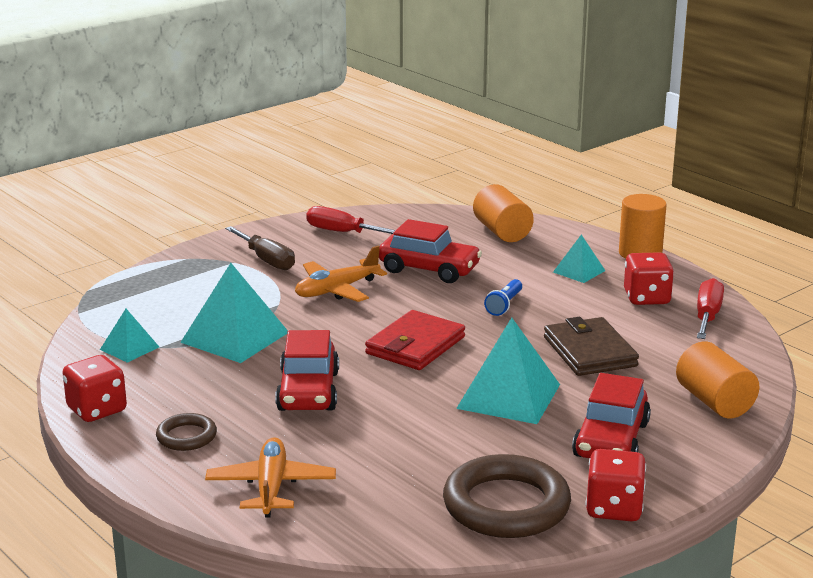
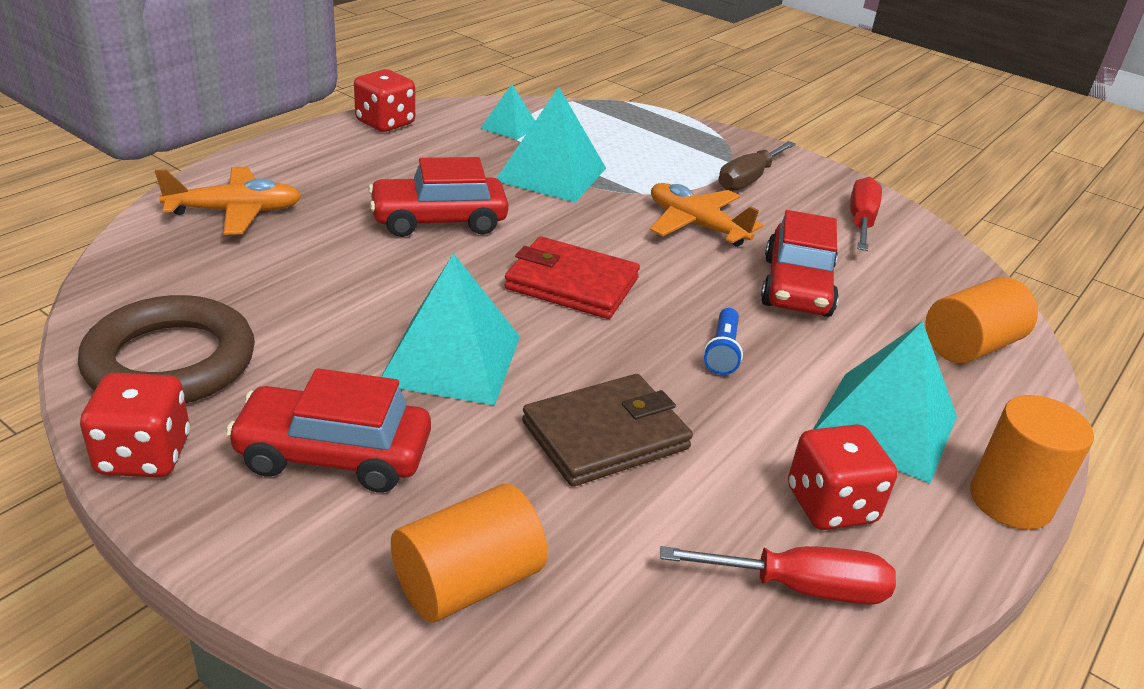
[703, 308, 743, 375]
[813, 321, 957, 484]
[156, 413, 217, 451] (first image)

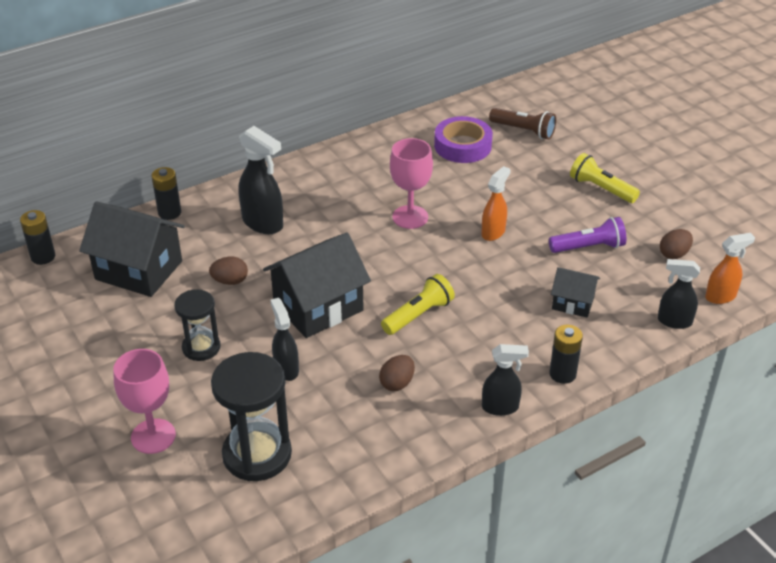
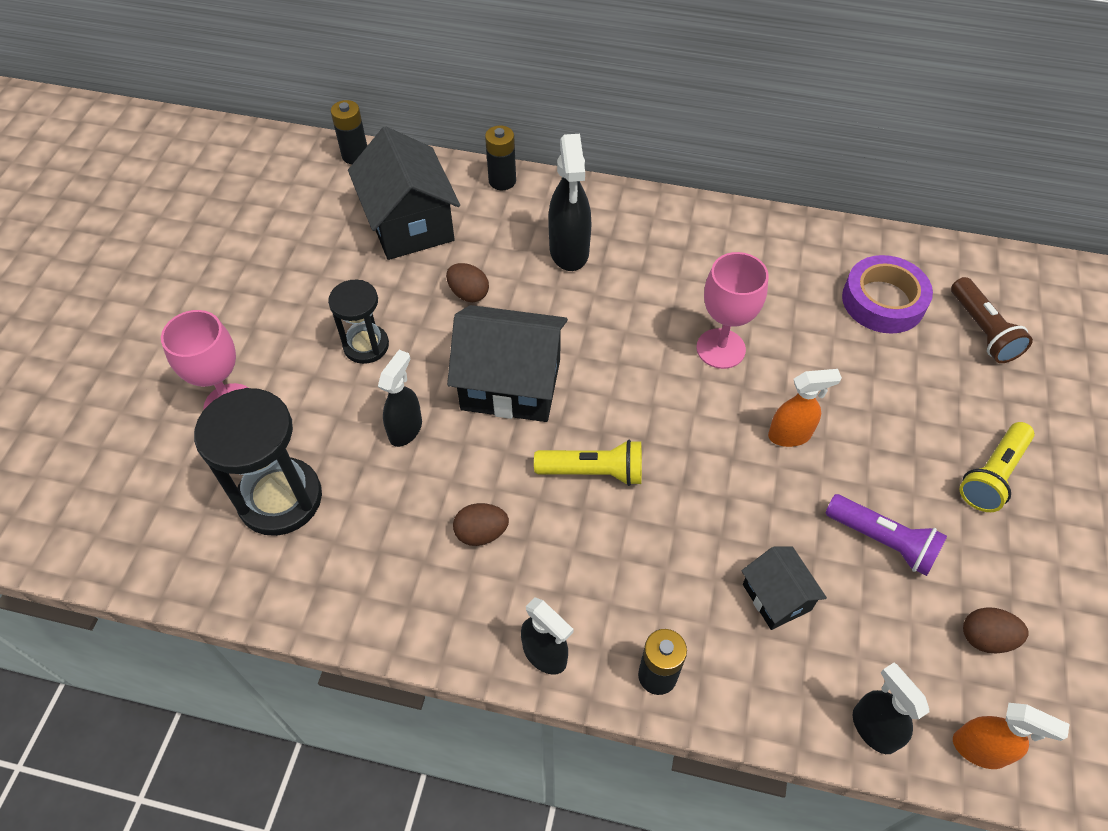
[959, 422, 1035, 512]

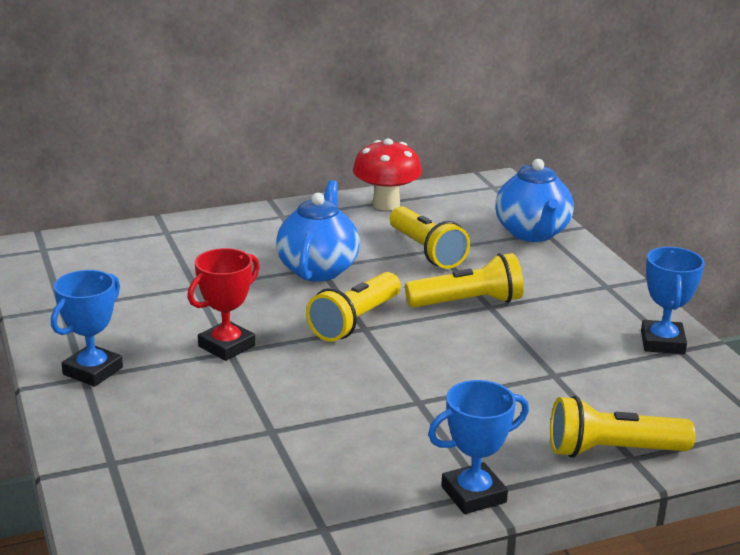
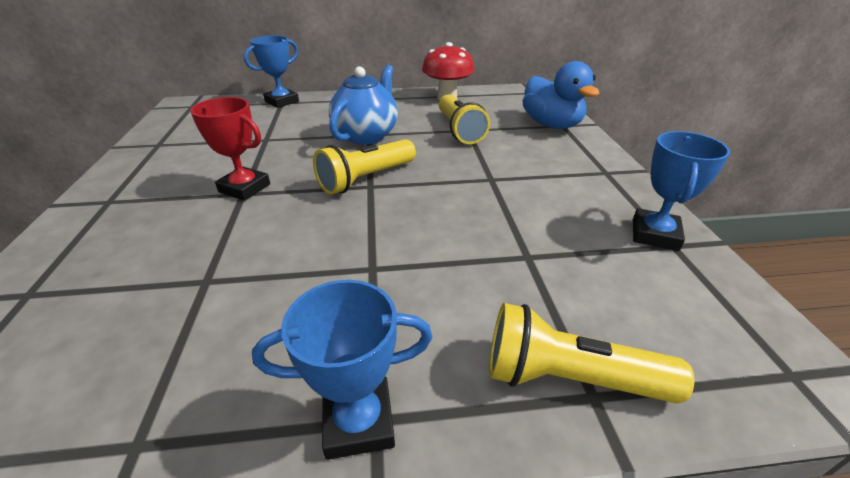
[190, 97, 270, 201]
[244, 36, 299, 108]
[522, 61, 600, 129]
[405, 253, 524, 308] (first image)

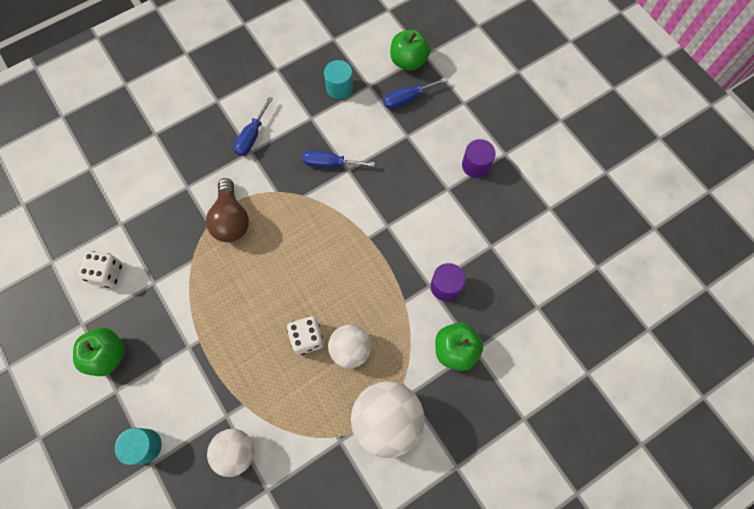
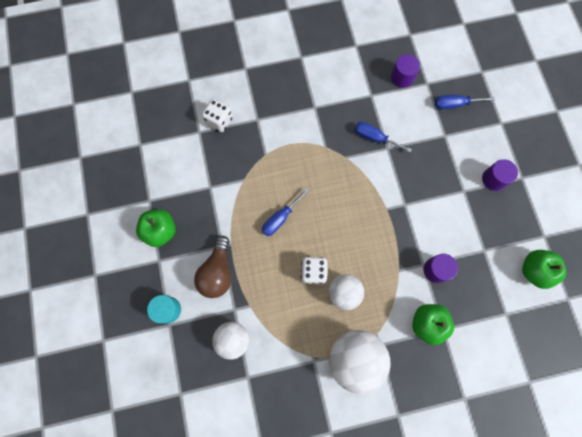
[194, 236, 231, 298]
[202, 99, 233, 132]
[262, 188, 309, 236]
[391, 54, 420, 88]
[522, 250, 566, 289]

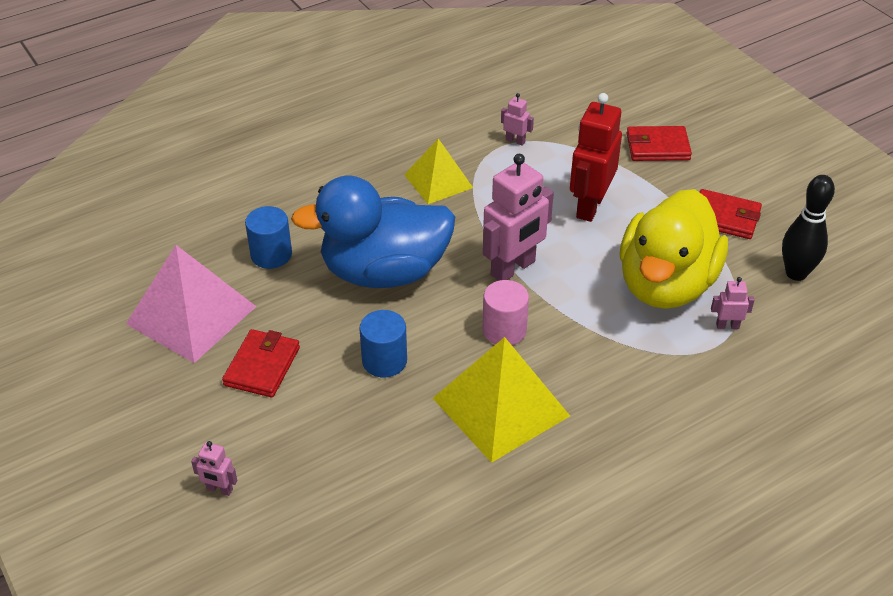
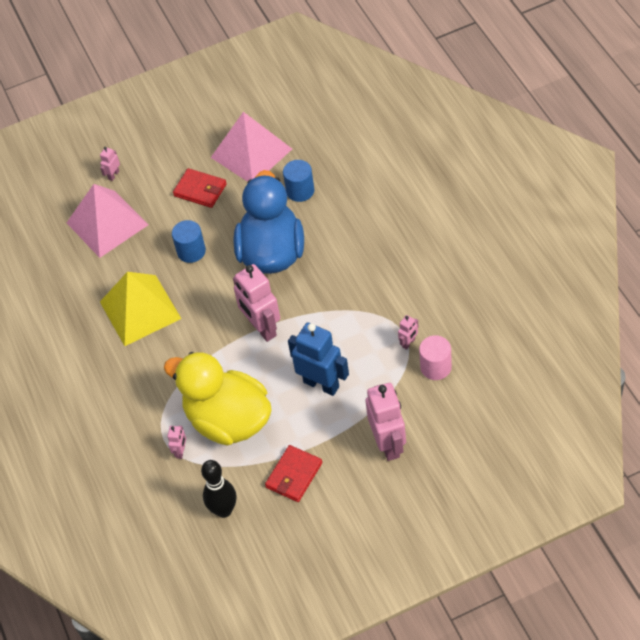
[67, 184, 148, 258]
[288, 323, 349, 396]
[366, 383, 406, 461]
[419, 335, 452, 380]
[404, 139, 473, 204] (first image)

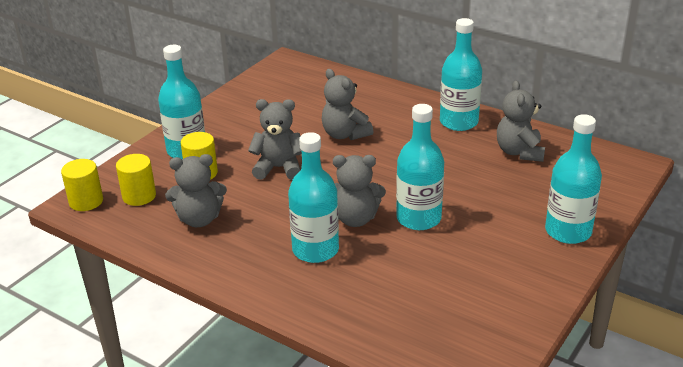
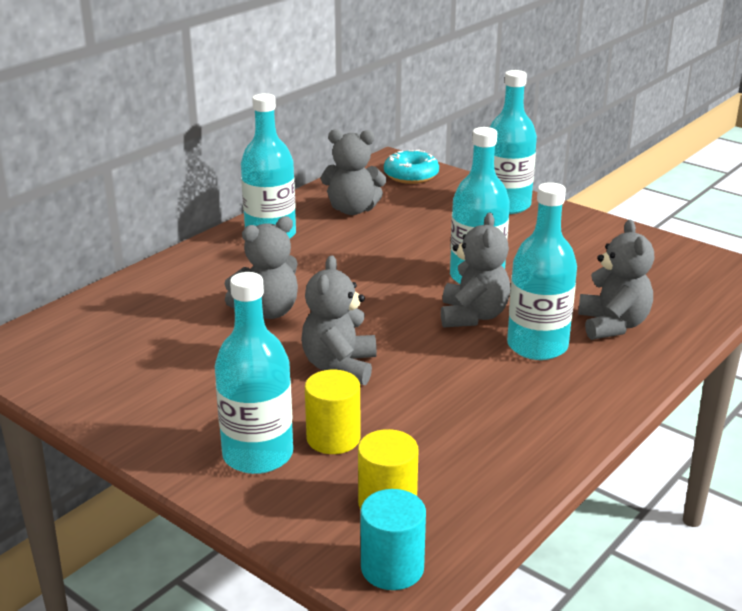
[360, 489, 426, 590]
[384, 150, 439, 184]
[578, 220, 654, 340]

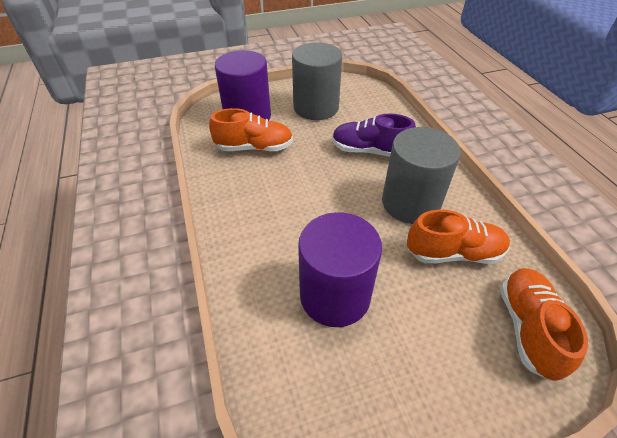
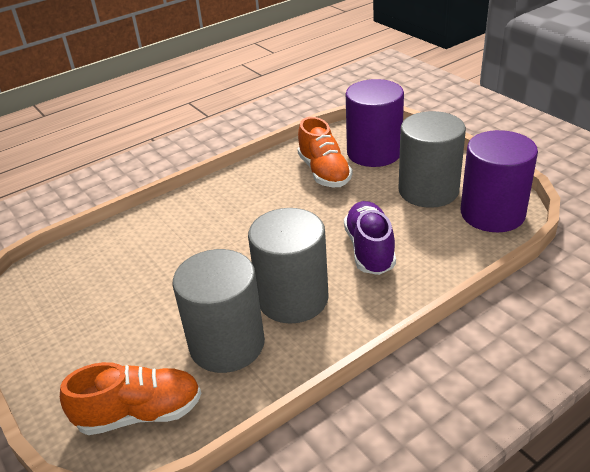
[173, 249, 265, 373]
[461, 130, 538, 232]

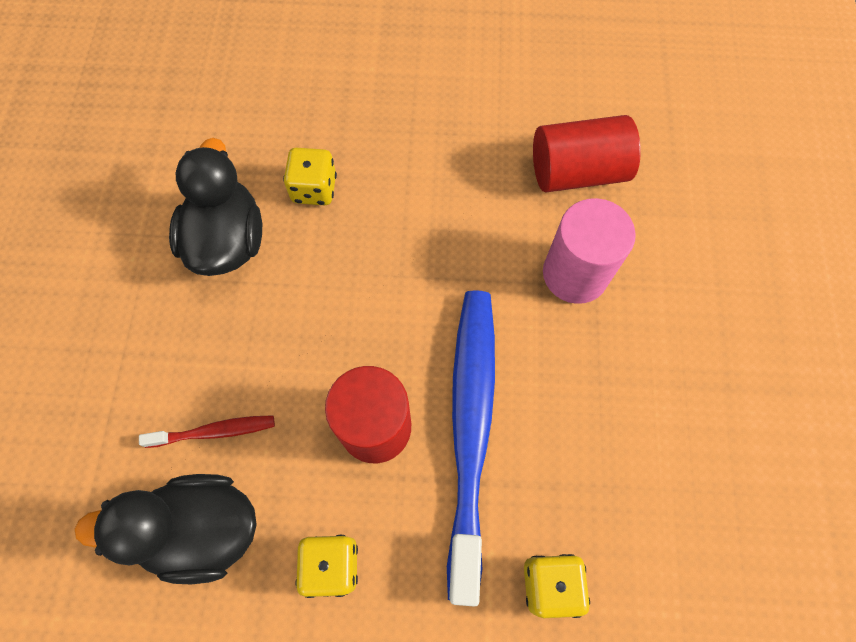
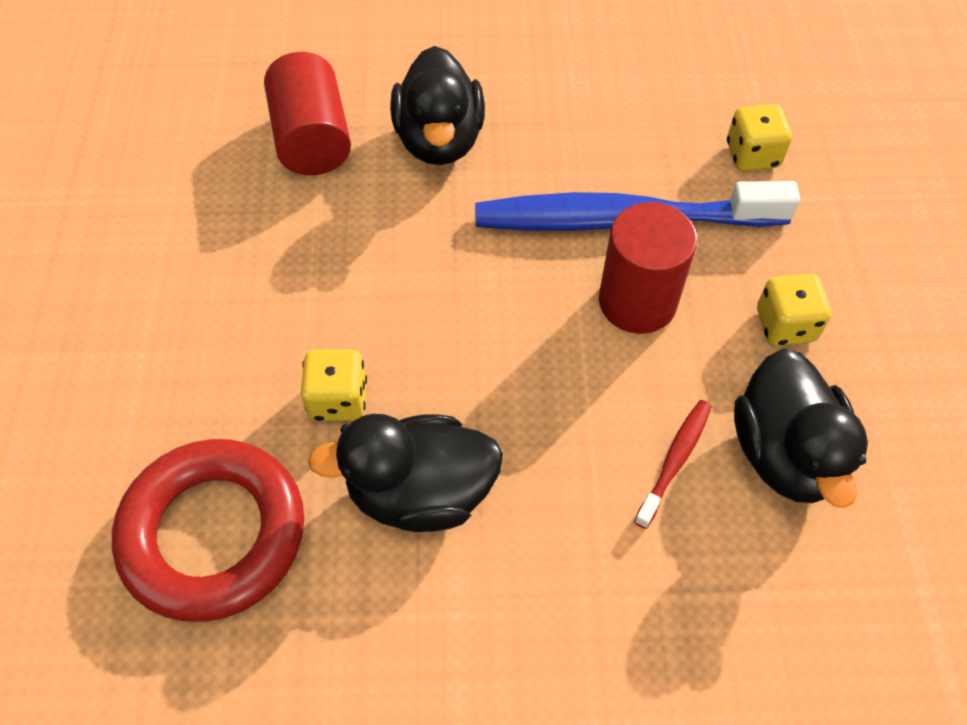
[112, 439, 304, 622]
[390, 46, 485, 165]
[634, 400, 712, 529]

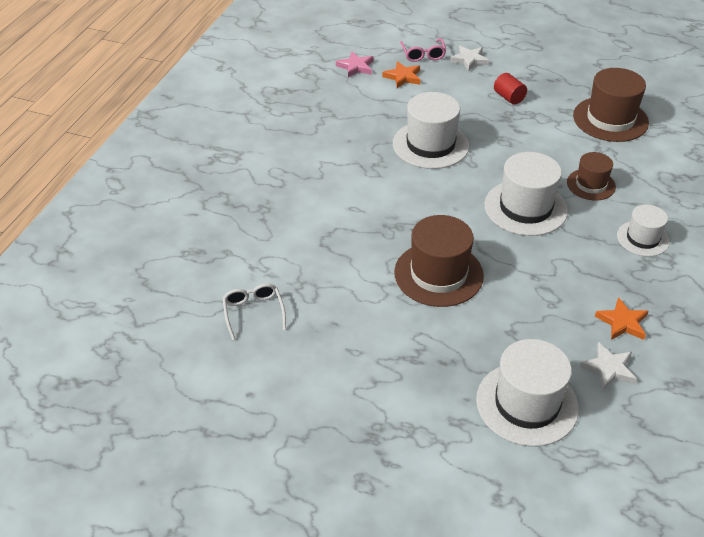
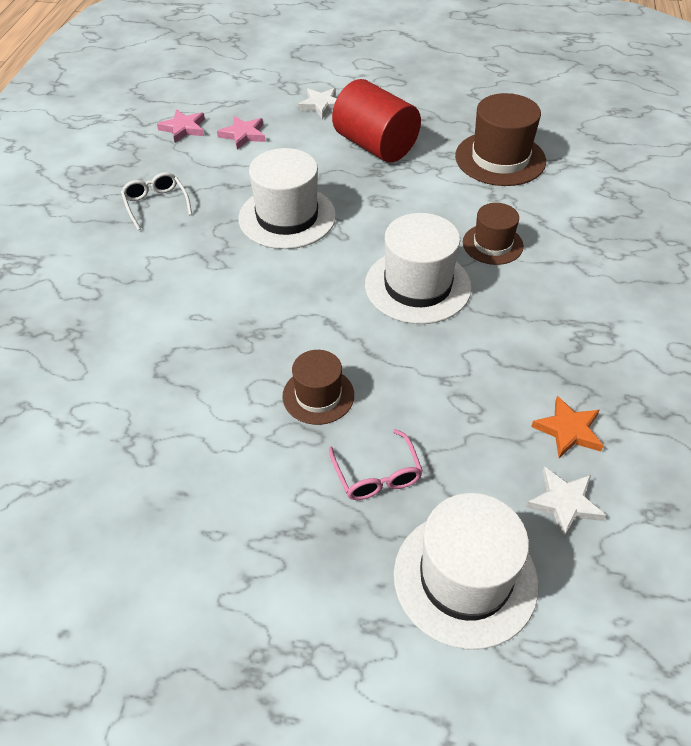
[121, 172, 192, 230]
[217, 116, 266, 150]
[282, 350, 354, 425]
[329, 429, 423, 500]
[332, 79, 421, 162]
[617, 204, 670, 257] (first image)

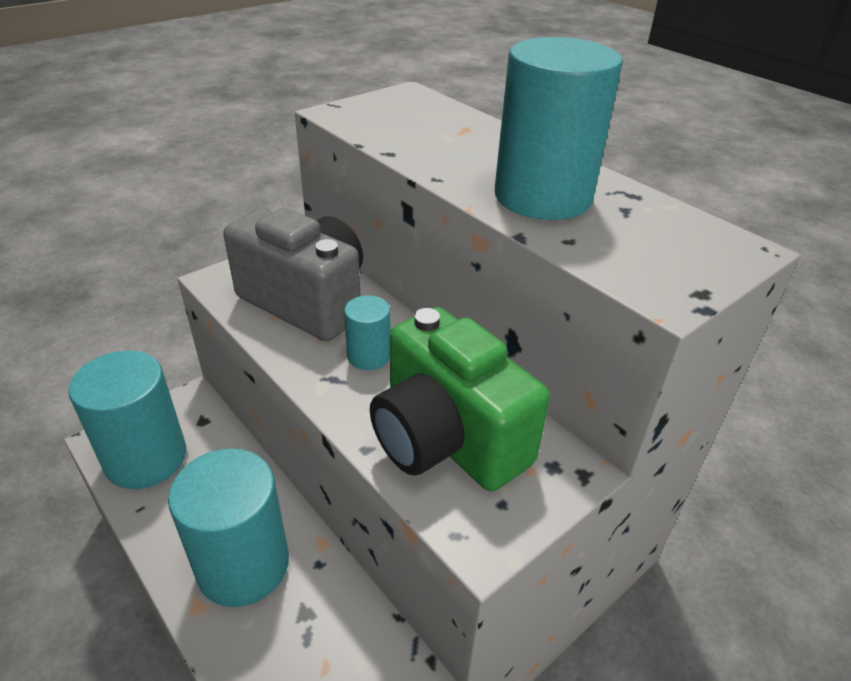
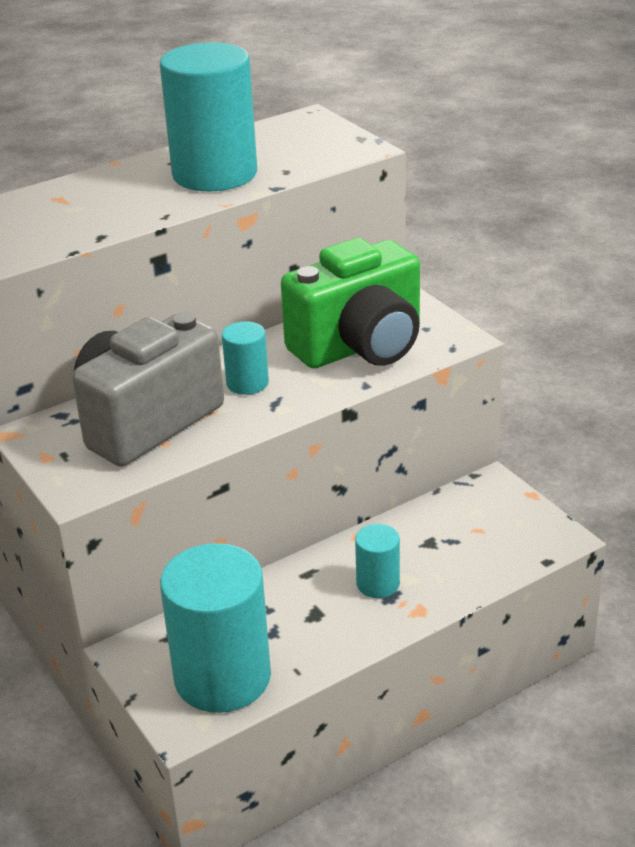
[355, 524, 400, 598]

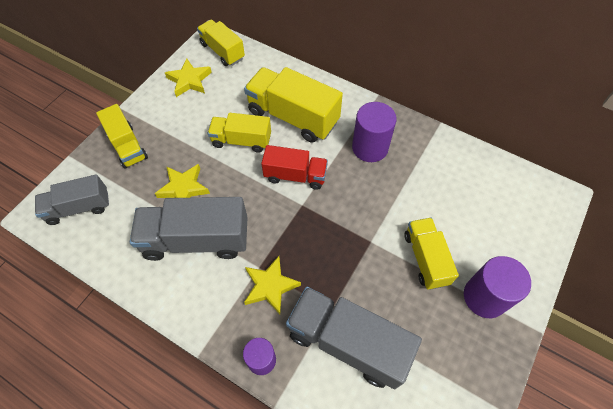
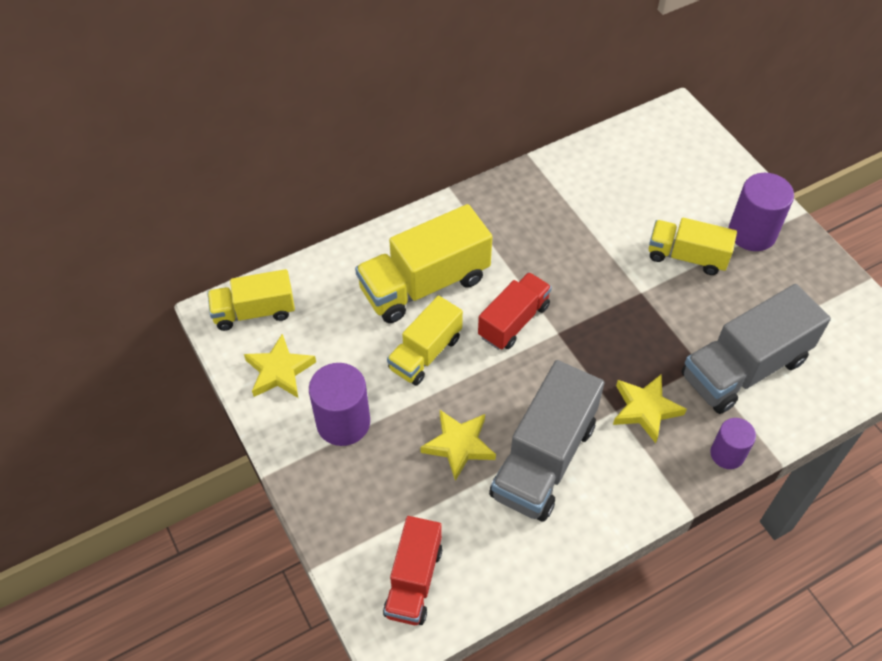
[309, 363, 370, 446]
[383, 516, 442, 625]
[96, 104, 148, 169] (first image)

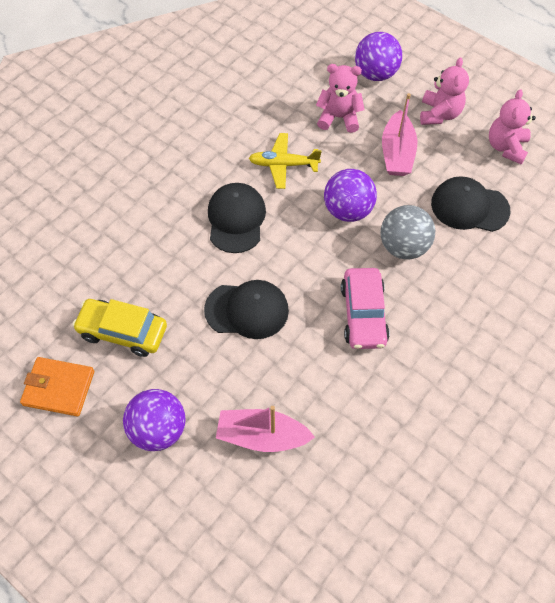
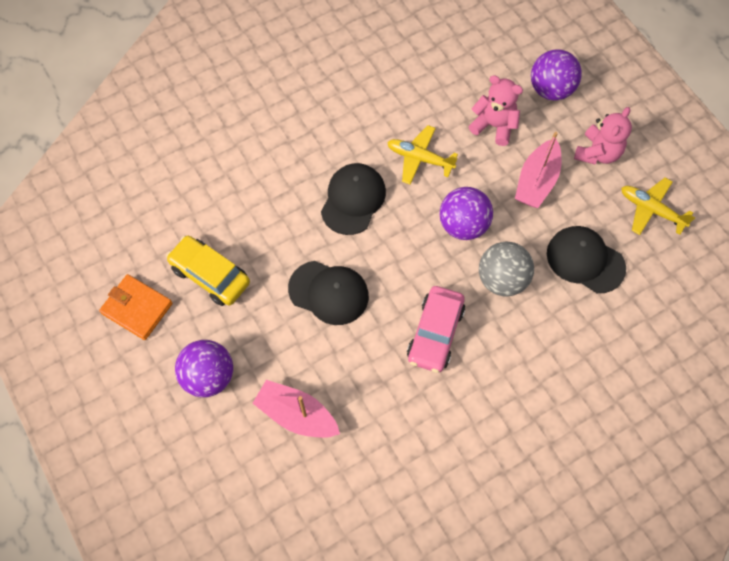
[621, 178, 695, 235]

